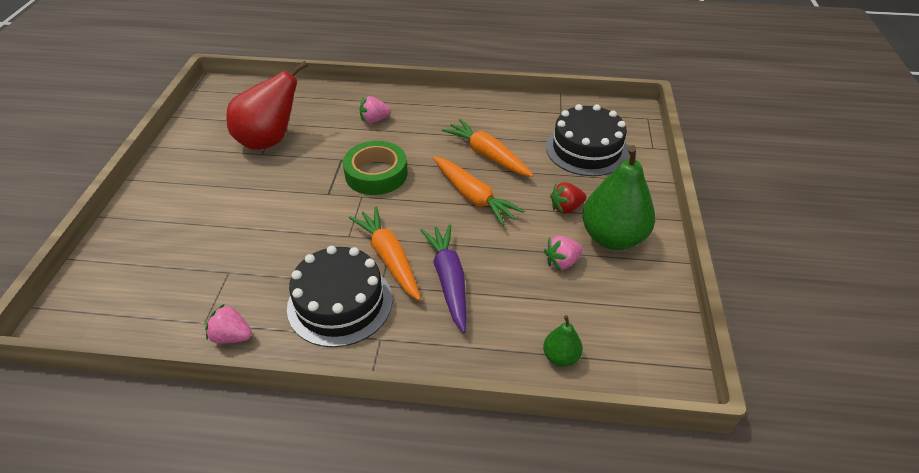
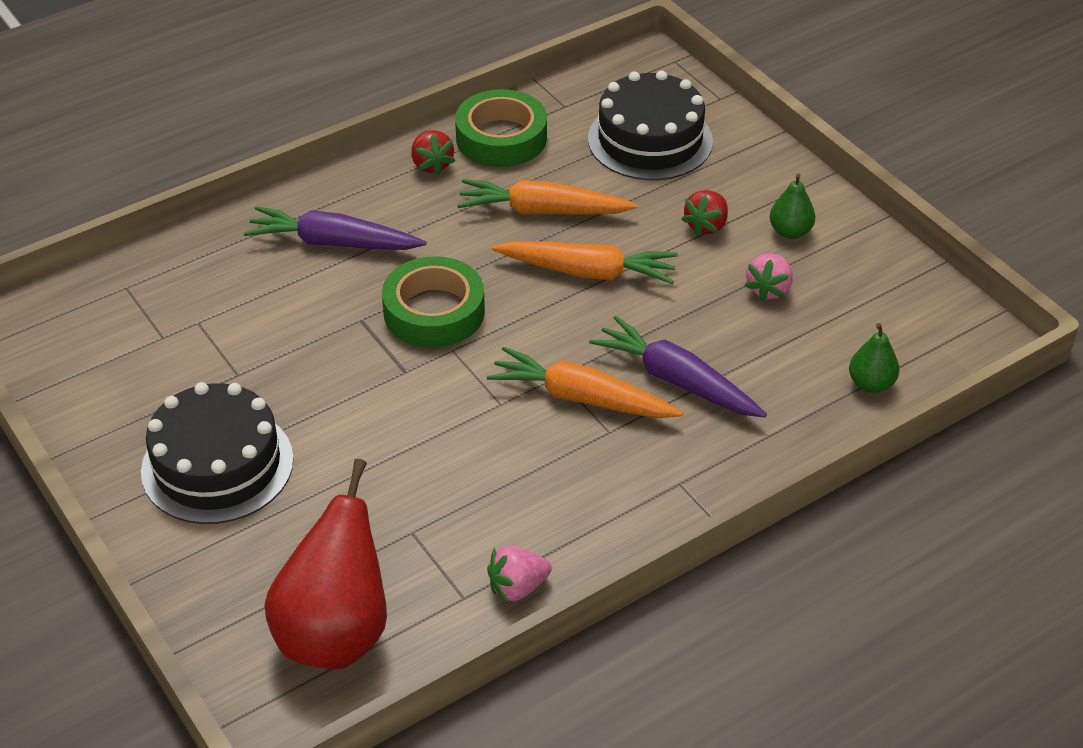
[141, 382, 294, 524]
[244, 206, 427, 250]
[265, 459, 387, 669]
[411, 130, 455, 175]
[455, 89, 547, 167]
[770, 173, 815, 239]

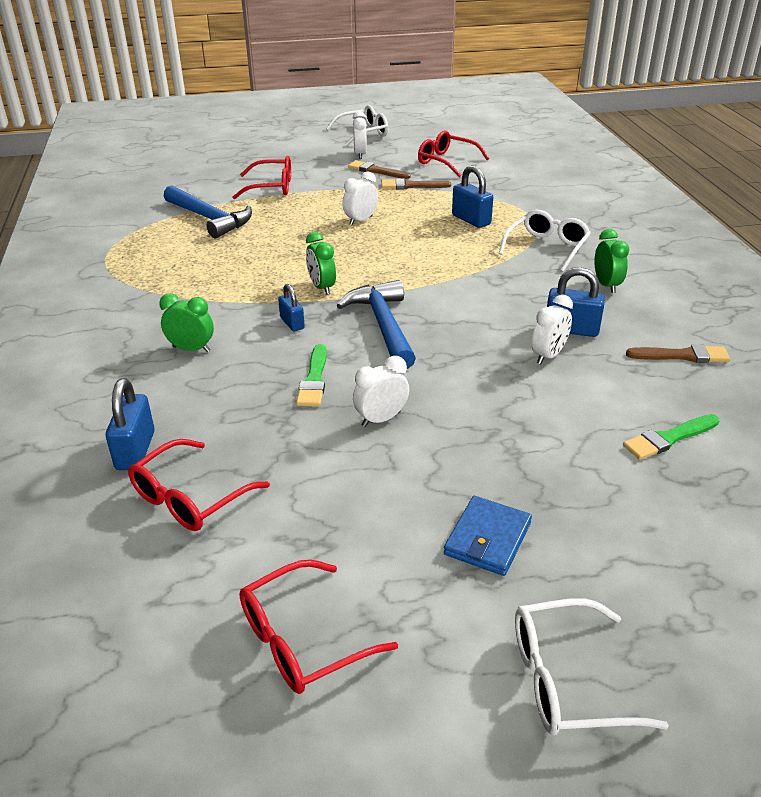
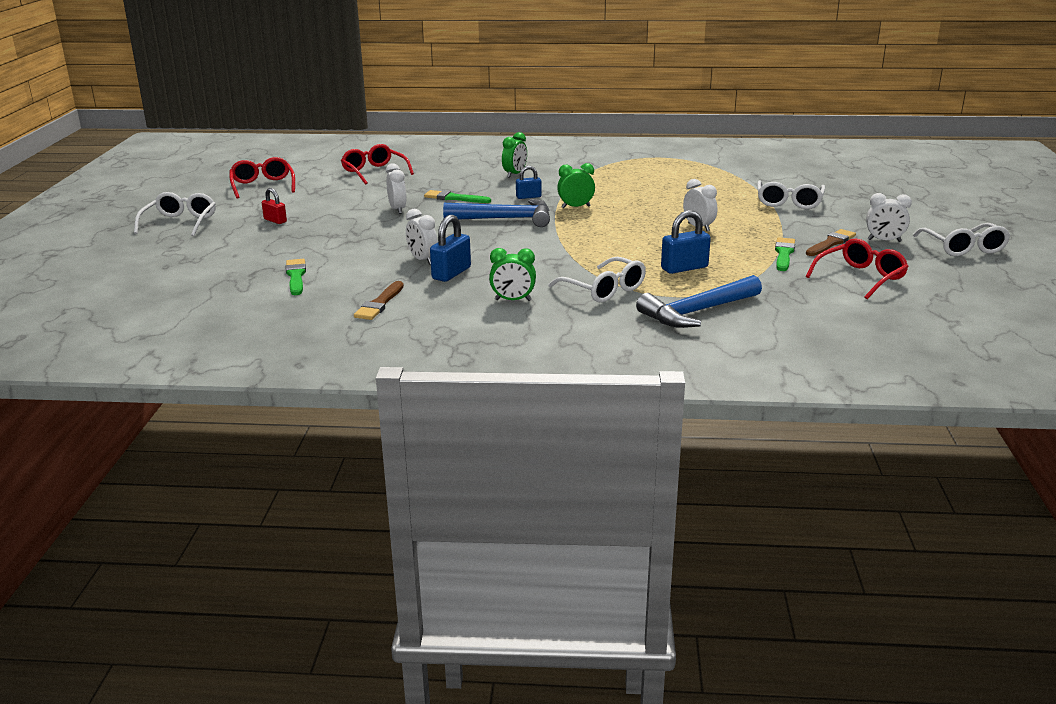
[262, 188, 287, 224]
[636, 275, 762, 328]
[757, 181, 825, 209]
[775, 237, 795, 271]
[106, 378, 155, 470] (first image)

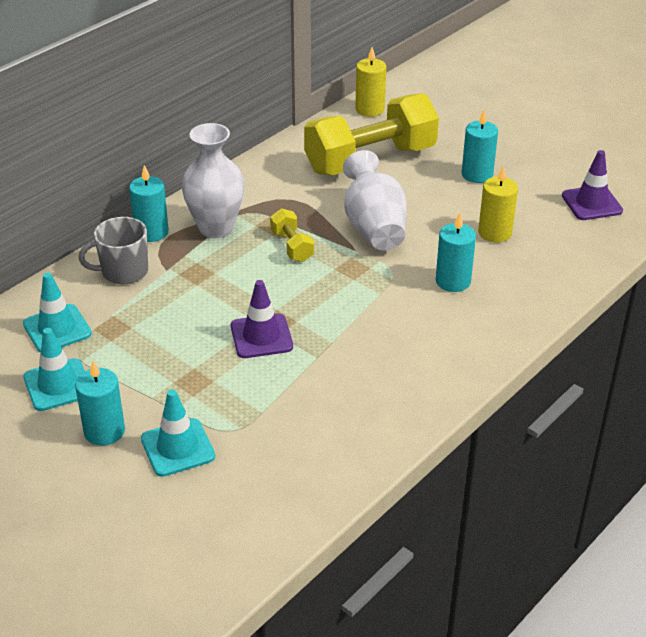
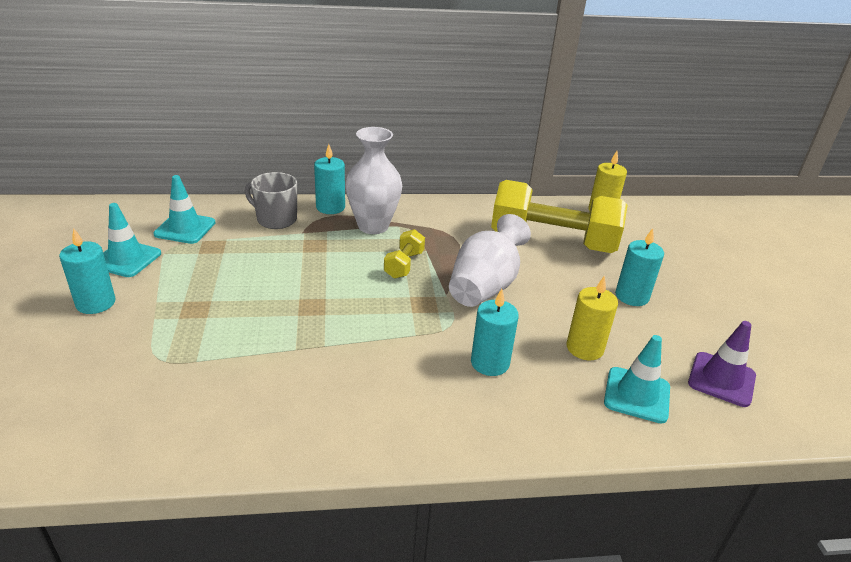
[604, 335, 670, 424]
[231, 280, 293, 358] (first image)

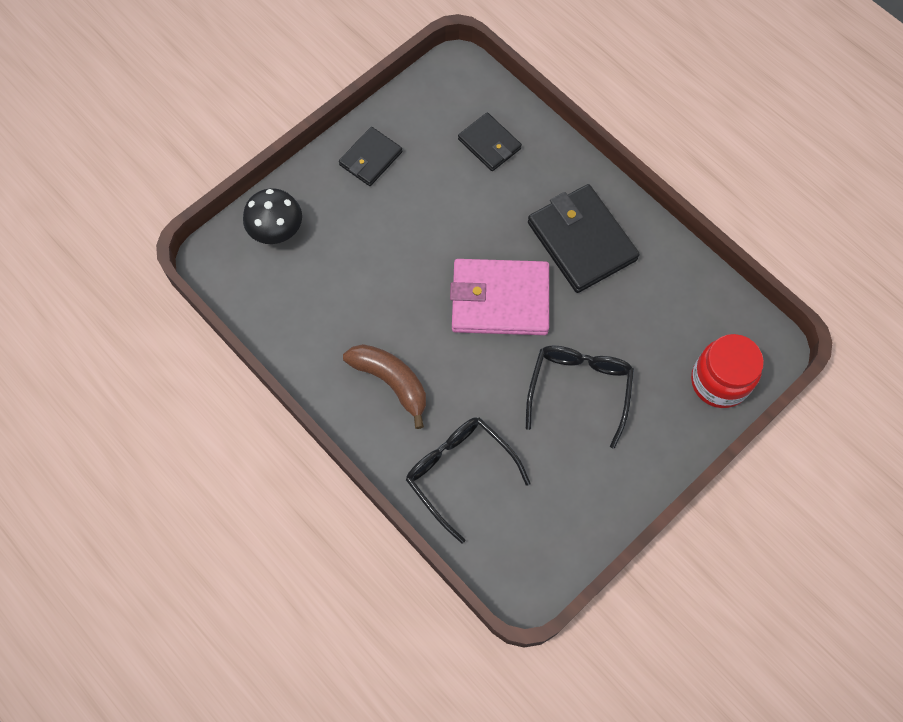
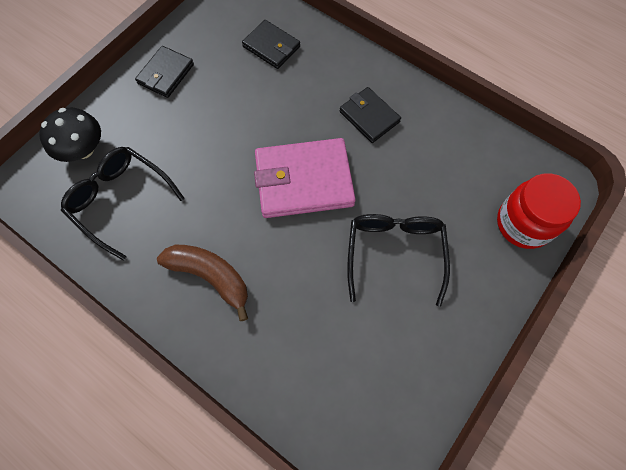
[61, 147, 185, 261]
[339, 87, 401, 143]

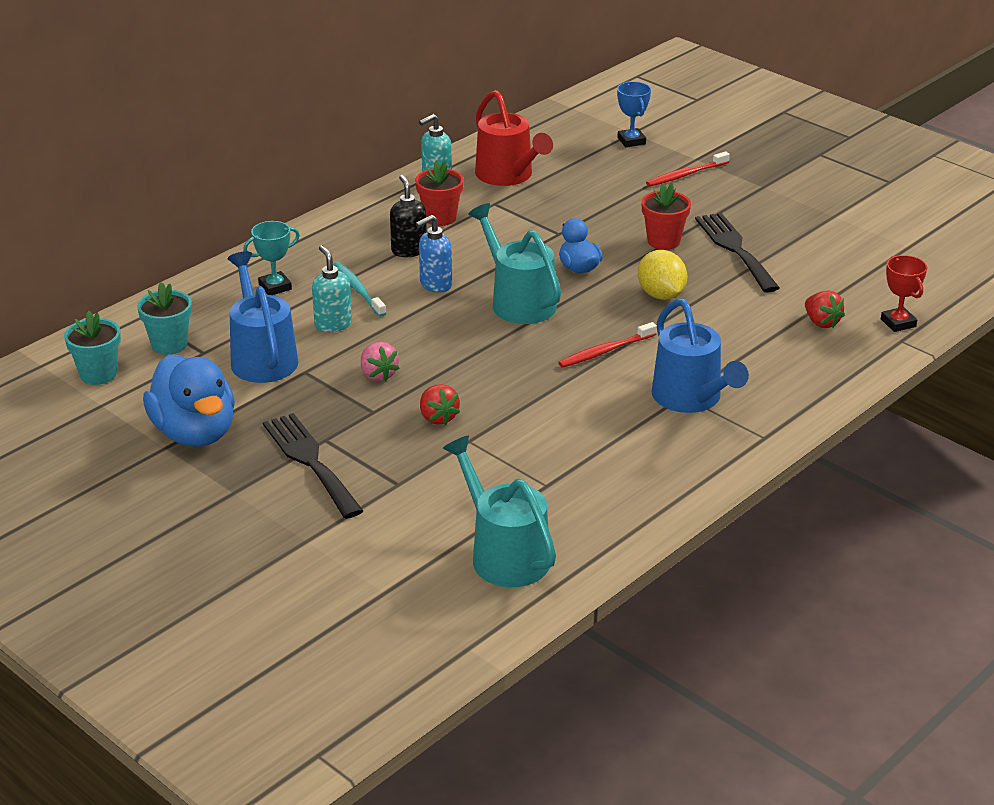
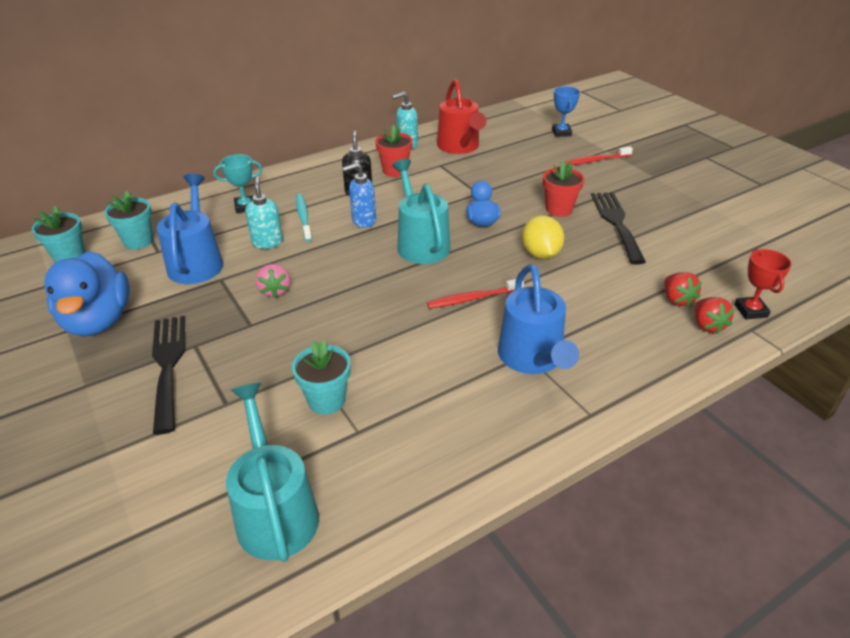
[292, 340, 351, 415]
[695, 297, 735, 334]

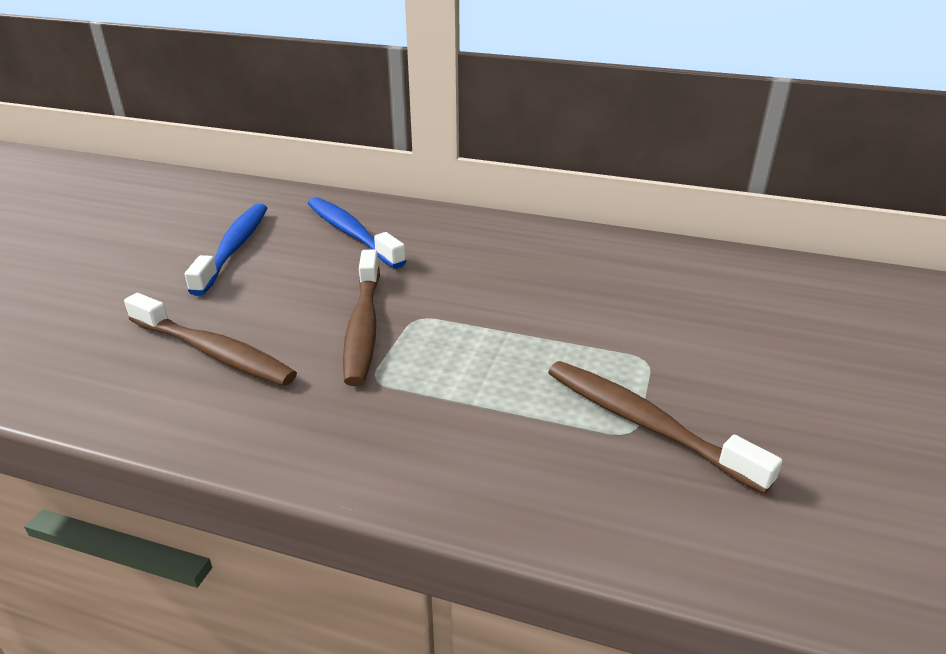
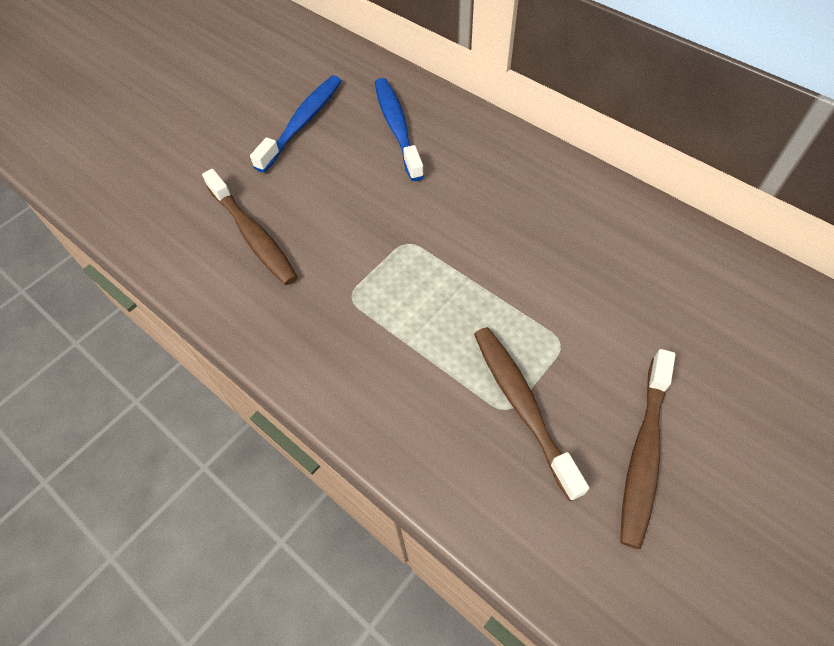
[620, 349, 676, 549]

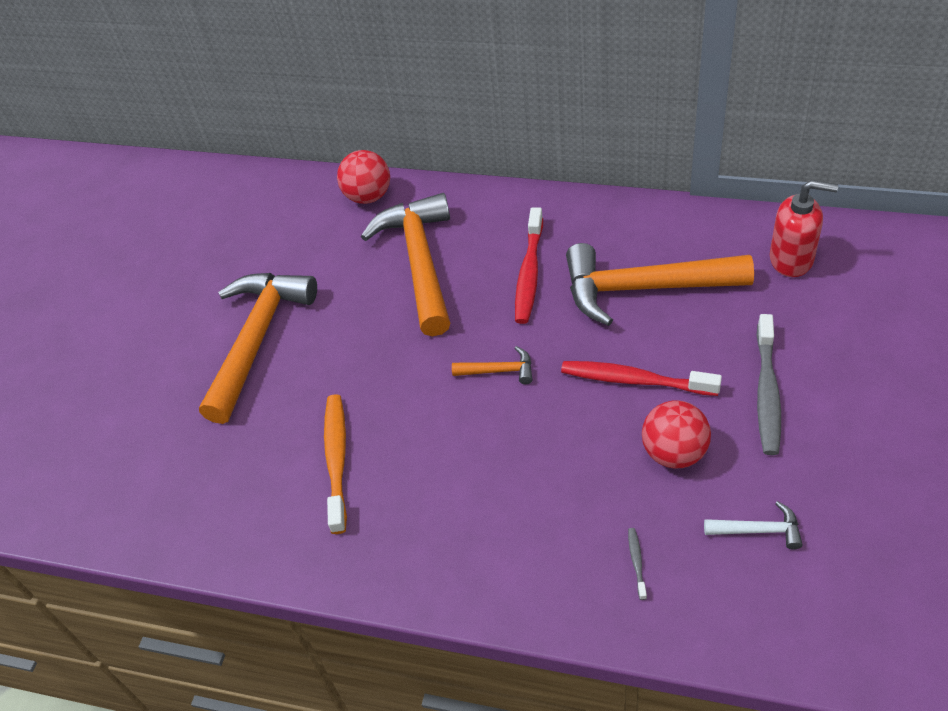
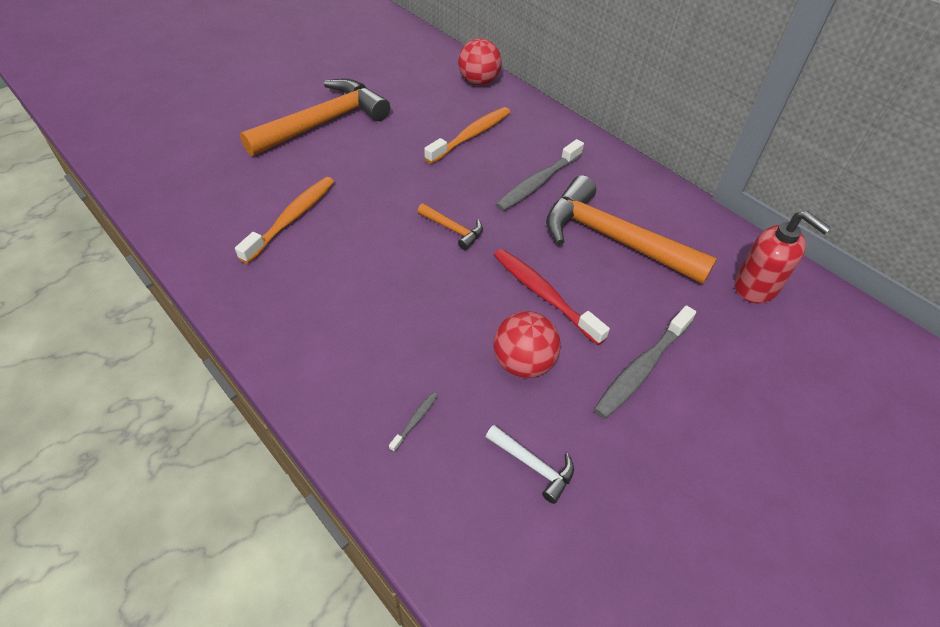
[424, 107, 510, 164]
[496, 139, 584, 211]

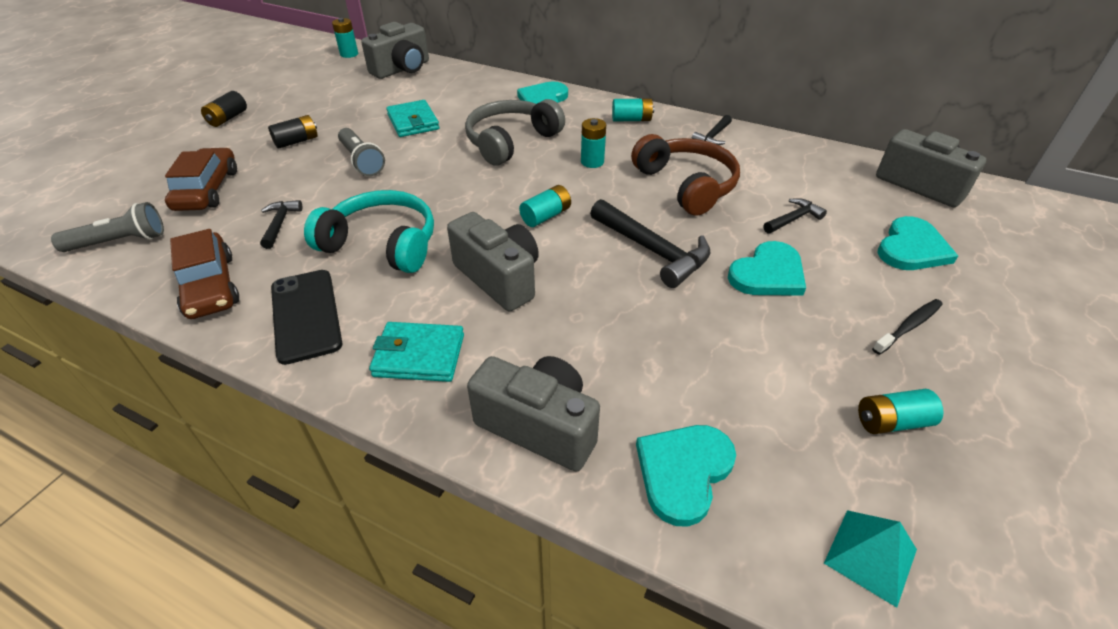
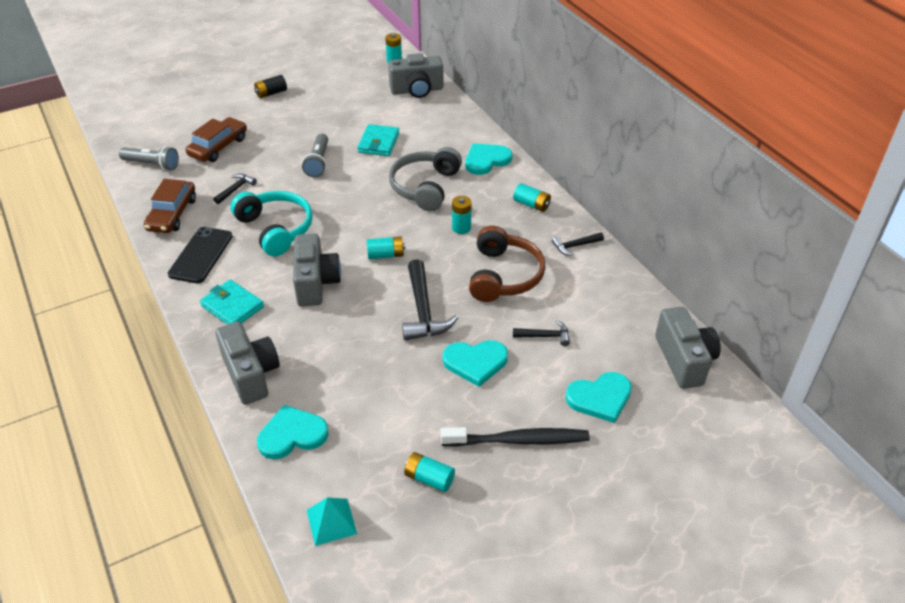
[389, 147, 462, 211]
[441, 427, 589, 447]
[268, 115, 318, 149] (first image)

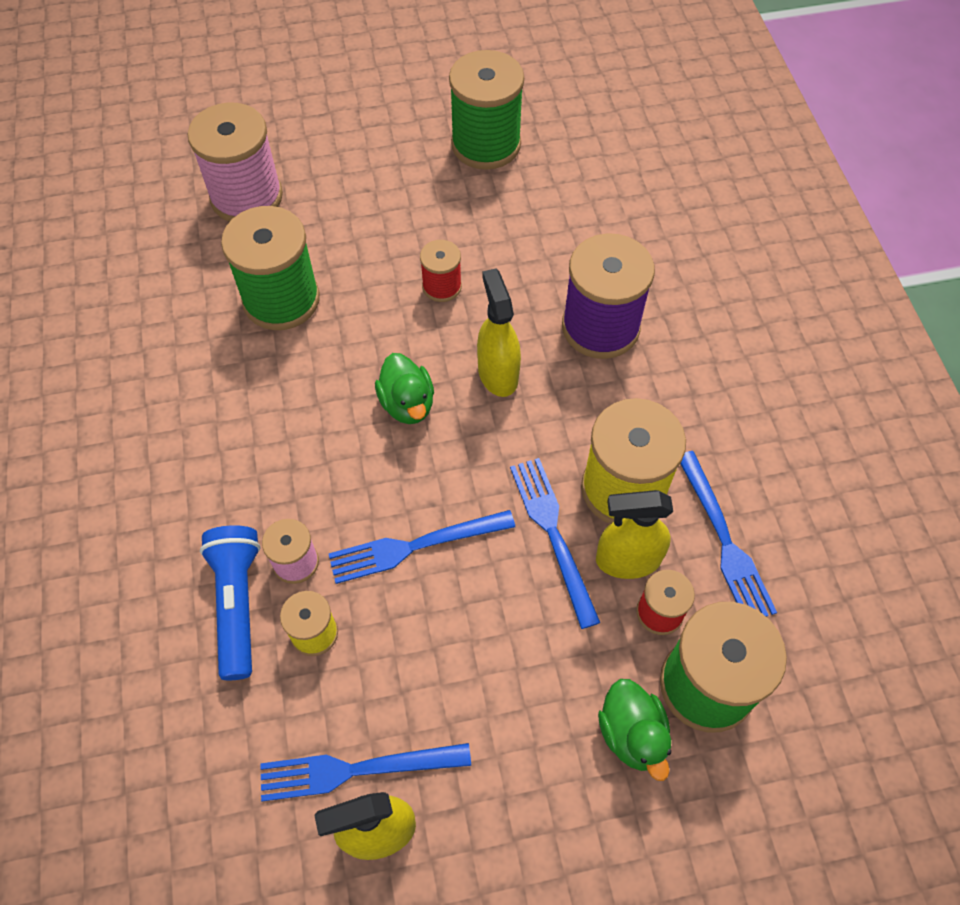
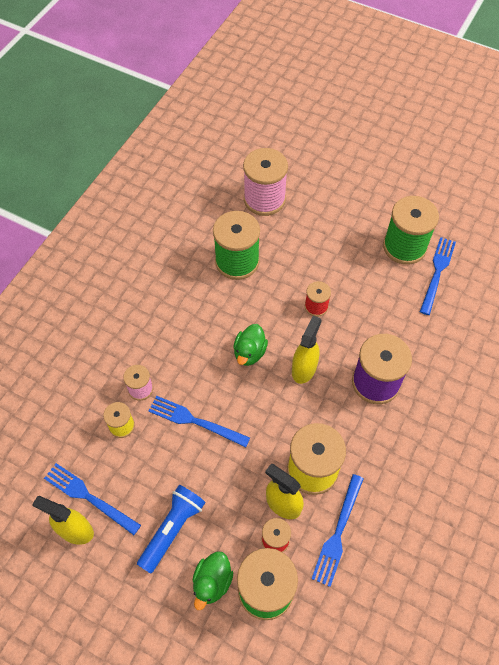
[137, 485, 206, 574]
[420, 237, 456, 315]

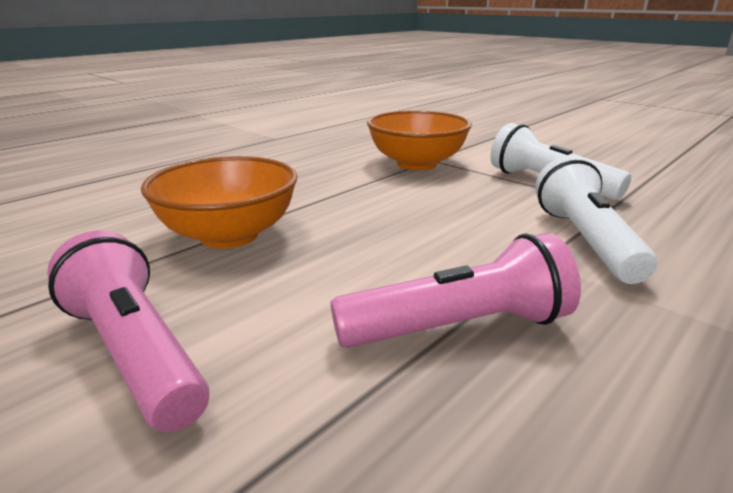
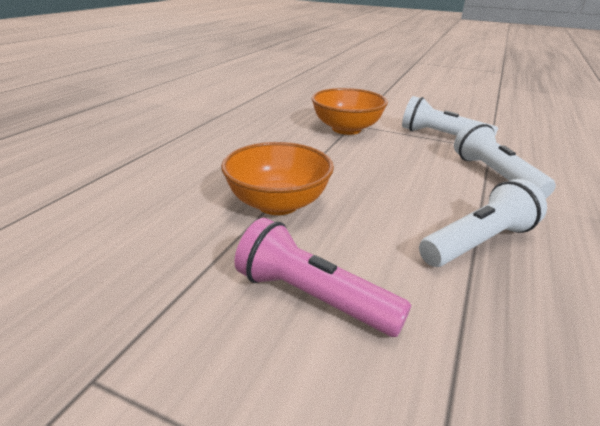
[419, 179, 547, 267]

